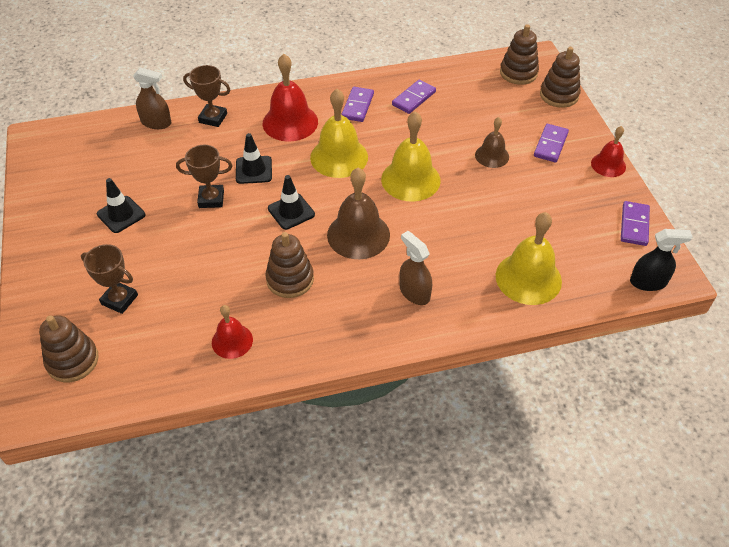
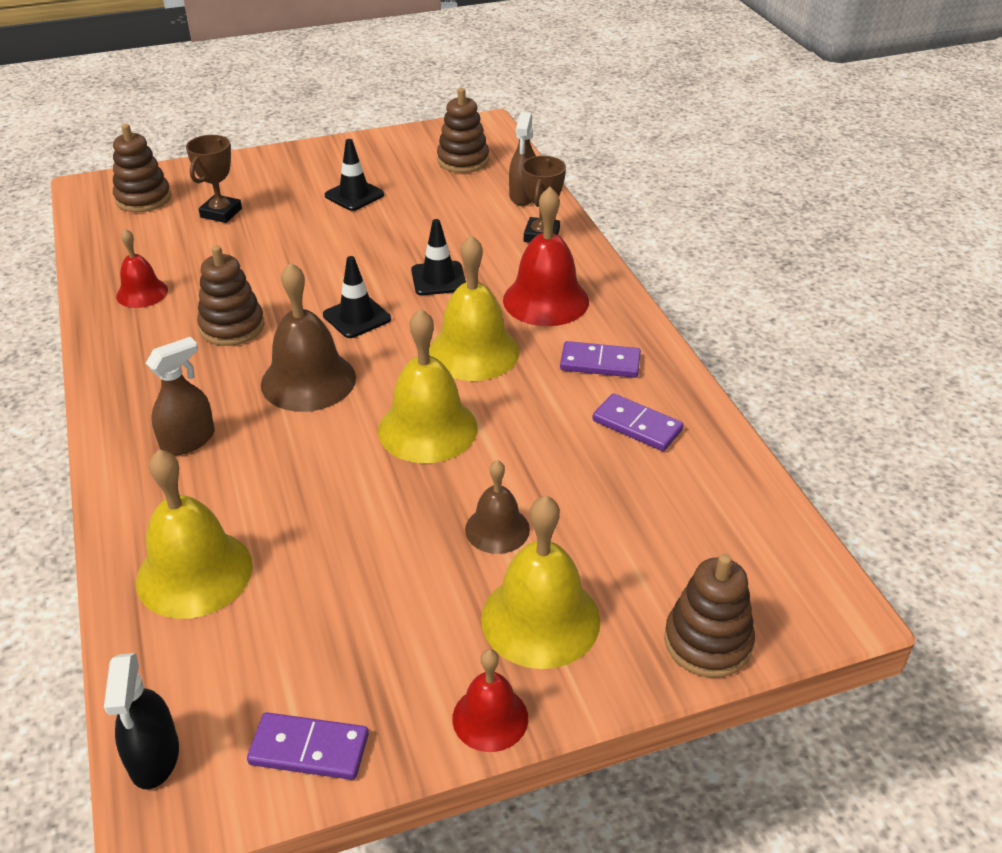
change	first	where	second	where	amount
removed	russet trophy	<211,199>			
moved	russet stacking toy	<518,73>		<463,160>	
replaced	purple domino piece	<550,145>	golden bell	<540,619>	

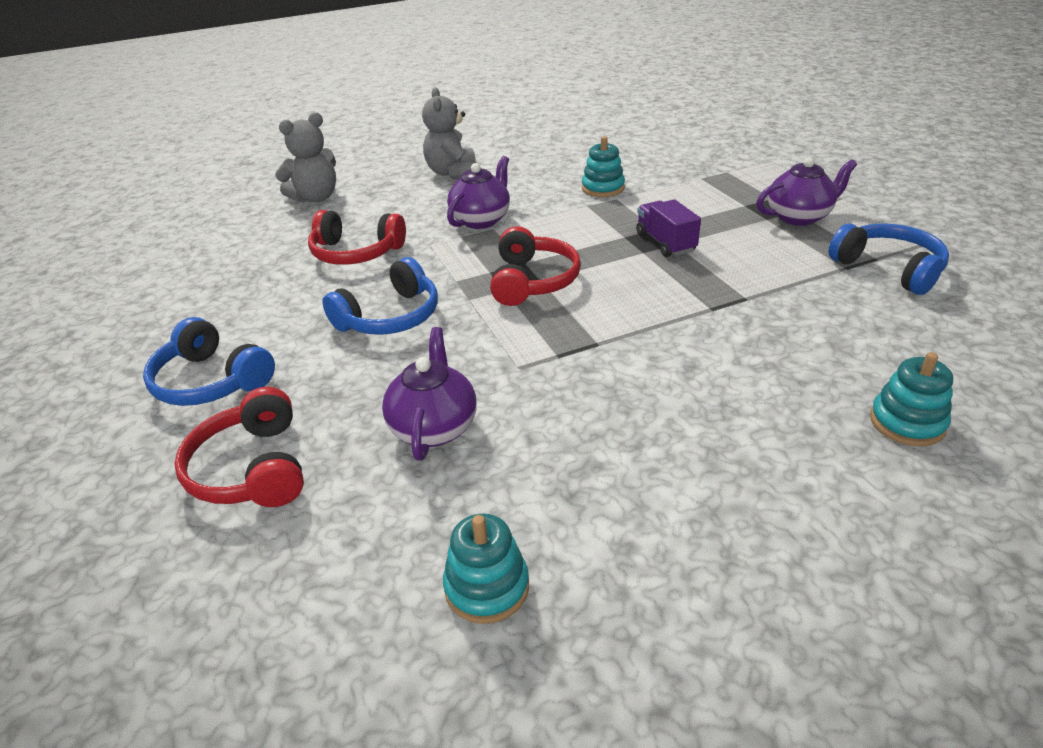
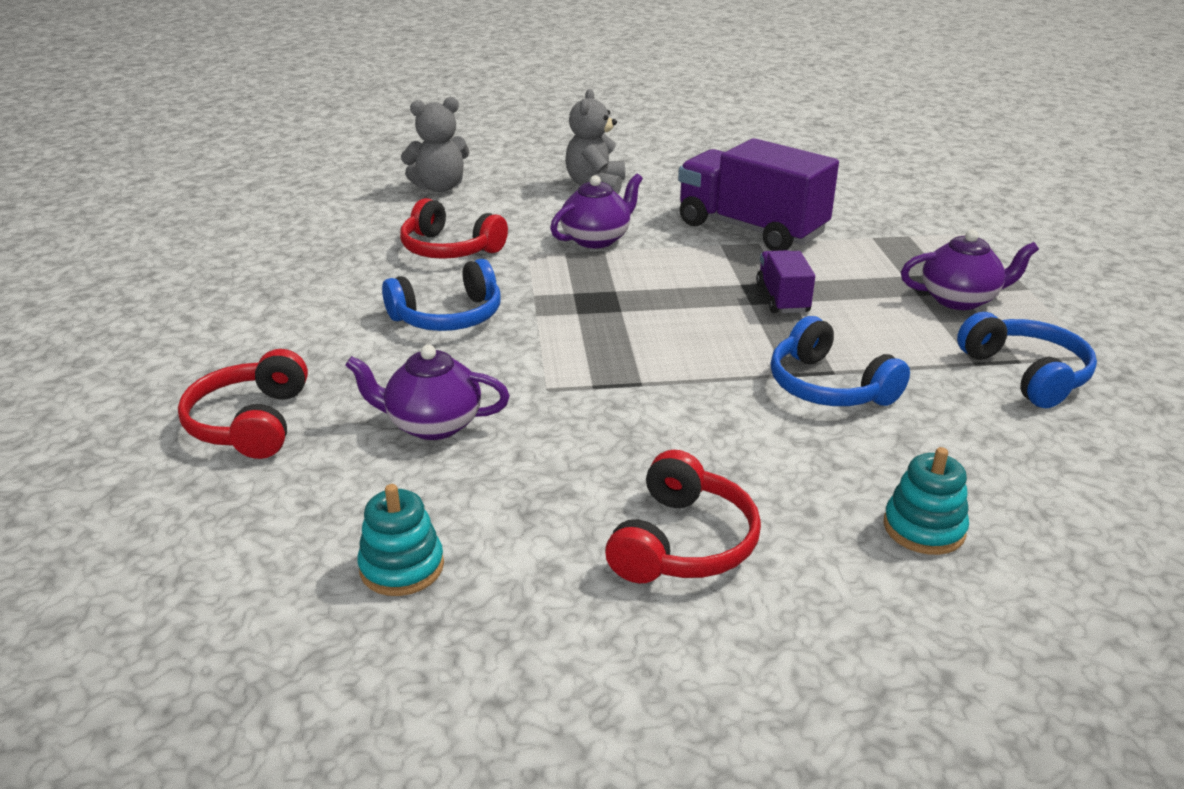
change	first	where	second	where	amount
moved	blue over-ear headphones	<211,381>		<828,387>	
turned	purple teapot	<434,427>		<432,424>	105 degrees counterclockwise
moved	scarlet over-ear headphones	<533,281>		<683,543>	
replaced	teal stacking toy	<603,188>	purple truck	<751,229>	

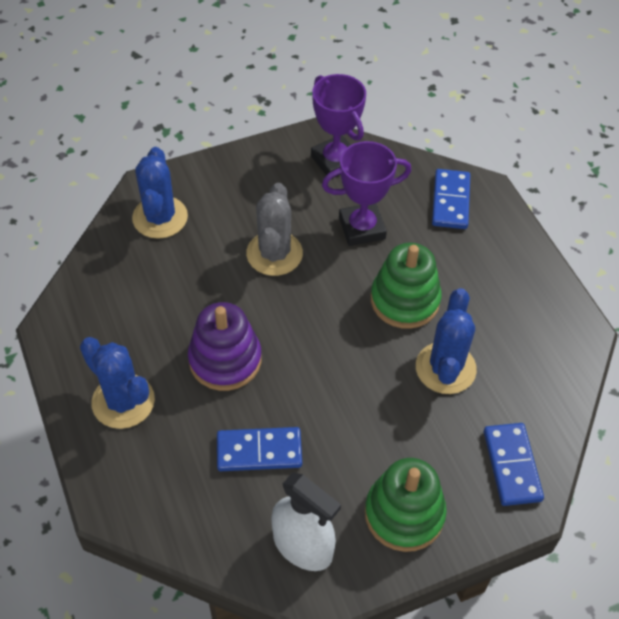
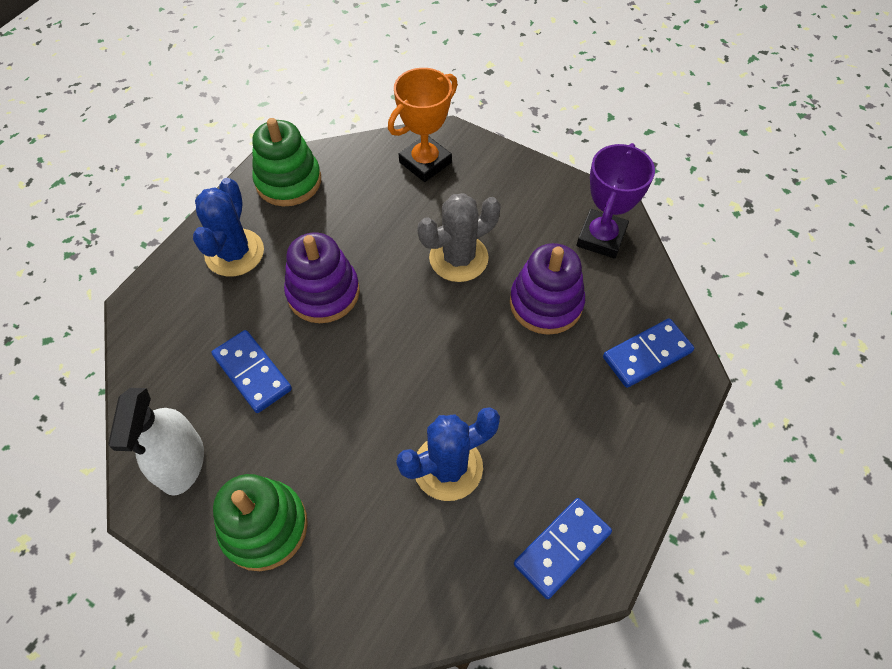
change	first	where	second	where	amount
replaced	blue saguaro cactus	<160,217>	bright orange trophy	<425,162>	
replaced	purple trophy	<362,228>	purple stacking toy	<546,303>	
moved	leaf-green stacking toy	<405,300>		<288,181>	
moved	blue domino piece	<512,465>		<562,548>	

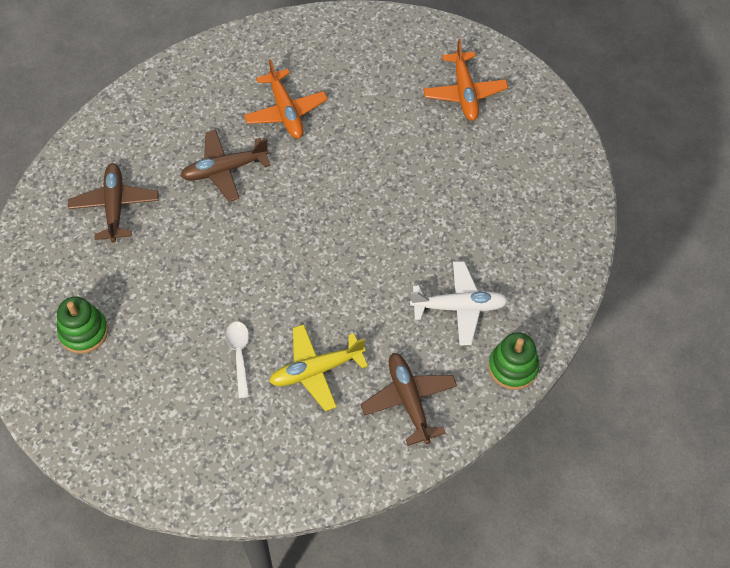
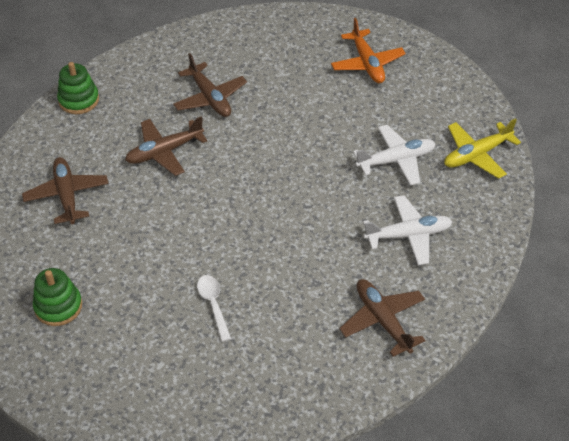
change	first	where	second	where	amount
recoloured	bright orange toy plane	<286,111>	russet toy plane	<210,98>	
moved	golden toy plane	<316,370>		<476,155>	
moved	leaf-green stacking toy	<513,367>		<79,100>	
added			snow-white toy plane	<396,160>	

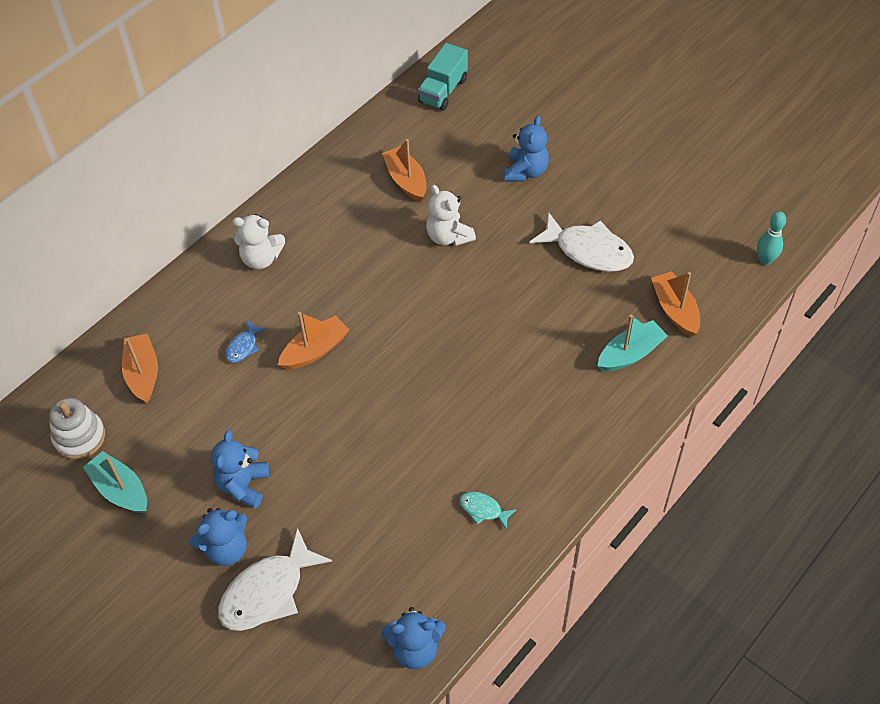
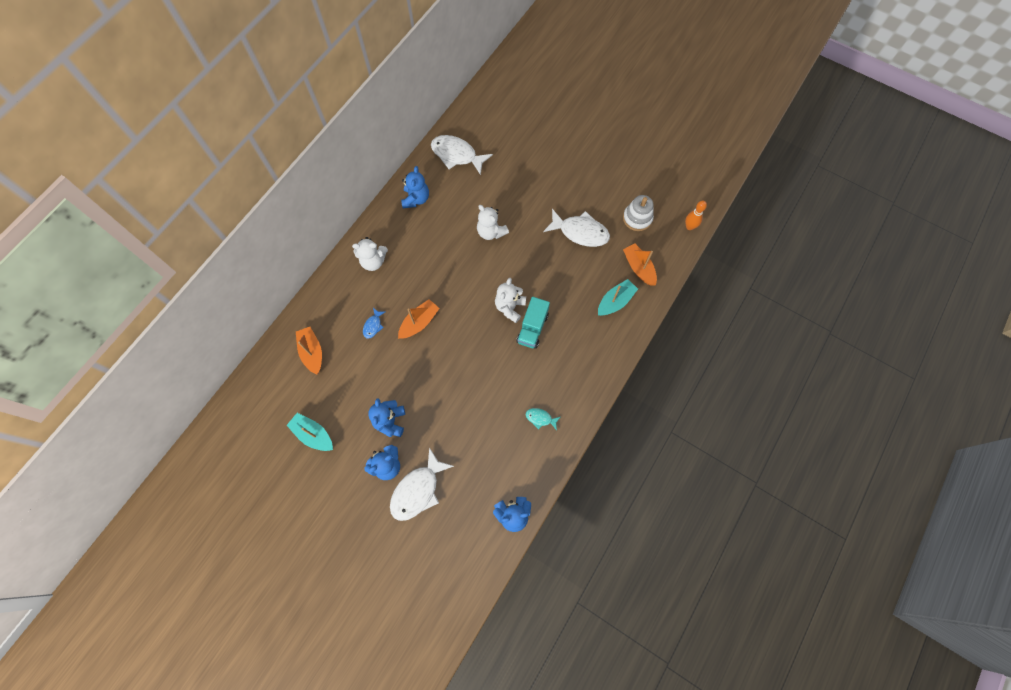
change	first	where	second	where	amount
moved	snow-white stacking toy	<79,437>		<637,218>	
removed	bright orange boat	<406,180>			
moved	teal truck	<443,90>		<532,328>	
moved	blue teddy bear	<525,171>		<416,199>	
recoloured	teal skittle	<765,260>	bright orange skittle	<689,227>	
added			snow-white toy fish	<457,155>	
added			snow-white teddy bear	<510,307>	

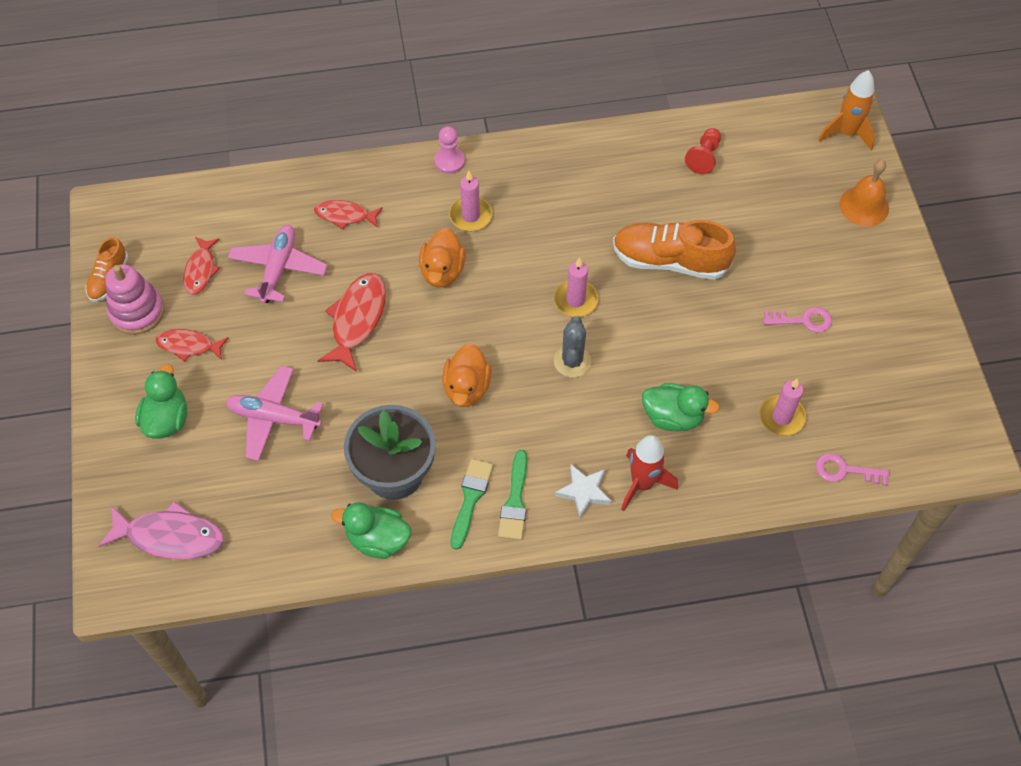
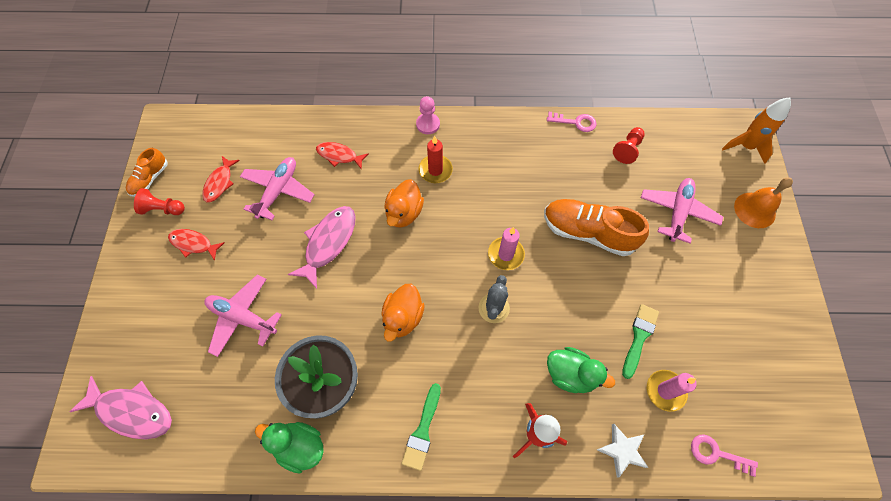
change	first	where	second	where	amount
replaced	pink stacking toy	<137,311>	scarlet pawn	<163,209>	
removed	leaf-green rubber duck	<167,419>			
recoloured	scarlet toy fish	<357,319>	pink toy fish	<328,243>	
recoloured	pink candle	<470,216>	scarlet candle	<435,170>	
moved	leaf-green brush	<470,499>		<639,337>	
moved	snow-white star shape	<584,492>		<622,450>	
moved	pink door key	<803,320>		<575,122>	
added			pink toy plane	<677,212>	

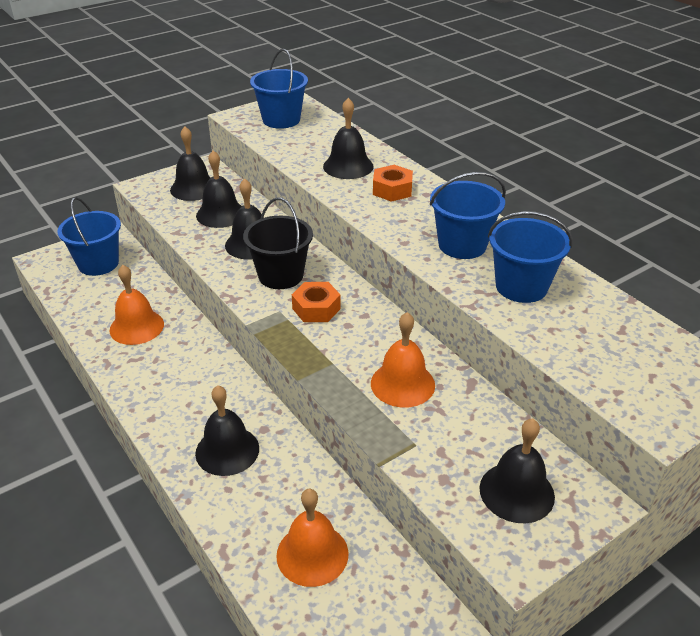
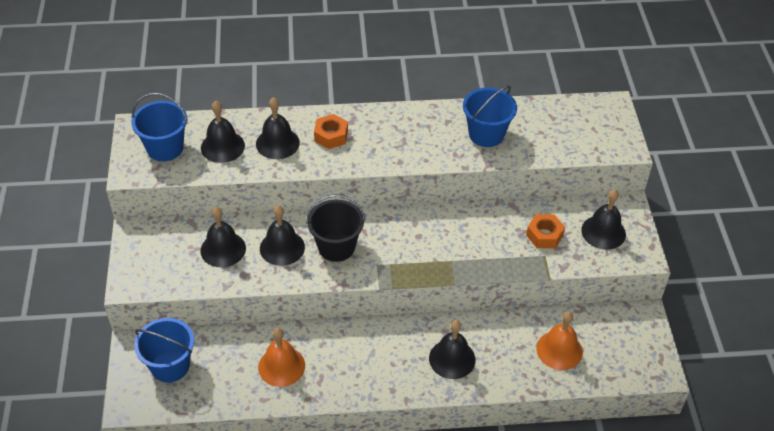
change	first	where	second	where	amount
moved	jet-black bell	<193,188>		<222,146>	
moved	bright orange hex nut	<316,308>		<544,235>	
removed	bright orange bell	<402,384>			
removed	blue bucket	<462,245>			

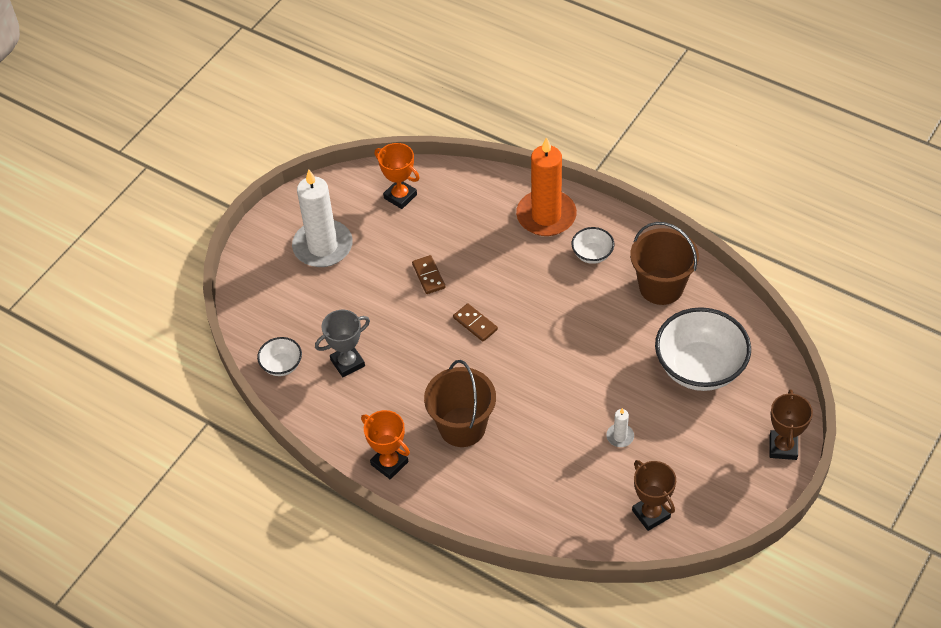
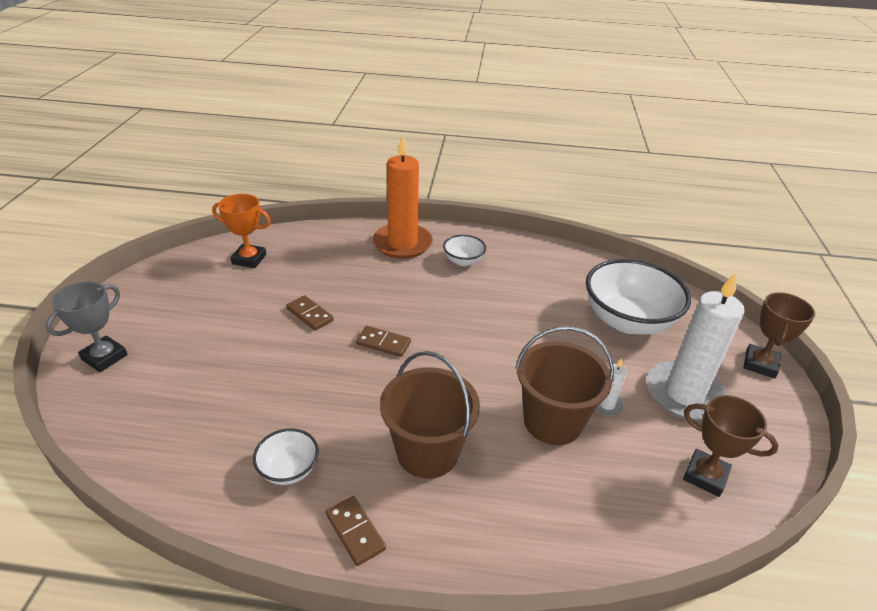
change	first	where	second	where	amount
moved	snow-white serving bowl	<282,365>		<289,469>	
moved	snow-white candle	<323,246>		<684,394>	
moved	grey trophy	<347,363>		<104,357>	
replaced	bright orange trophy	<389,463>	russet domino piece	<355,532>	
moved	russet bucket	<661,287>		<552,421>	
turned	russet trophy	<783,447>		<760,364>	45 degrees clockwise

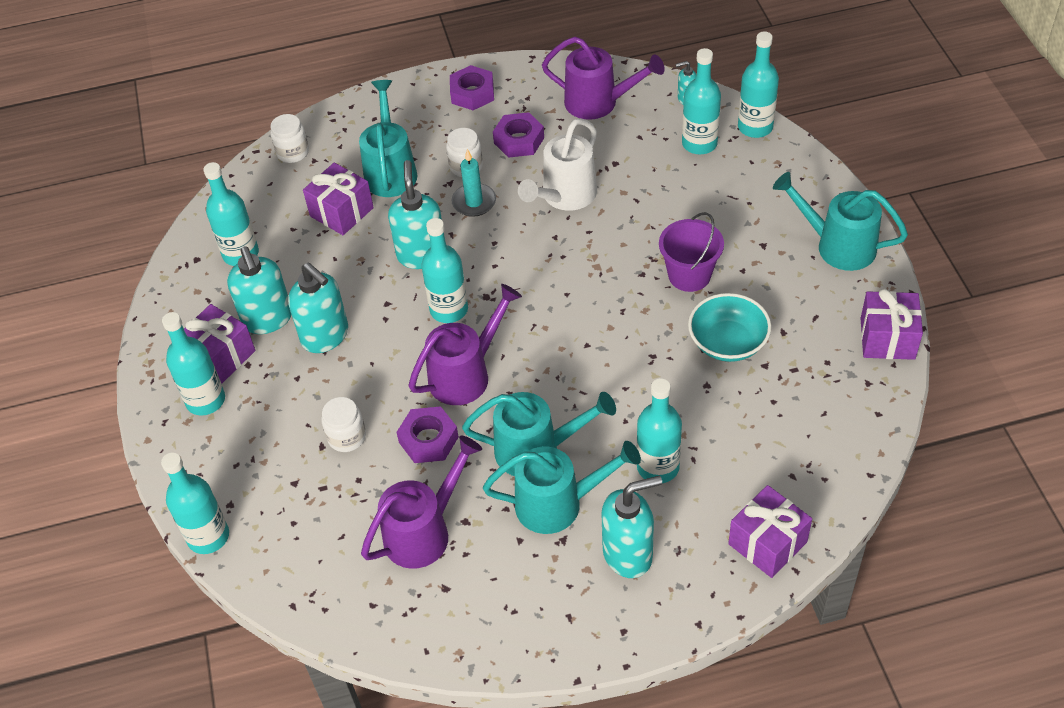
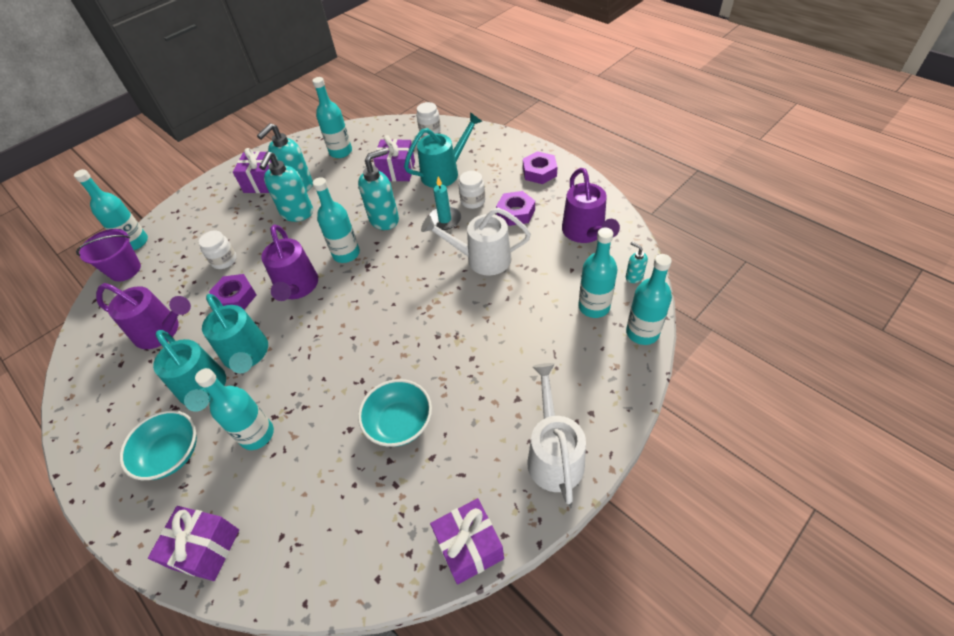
change	first	where	second	where	amount
removed	teal flask	<205,400>			
turned	purple sprinkling can	<466,373>		<297,288>	60 degrees clockwise
replaced	teal pump bottle	<628,554>	teal serving bowl	<171,454>	
moved	purple bucket	<689,275>		<125,270>	
recoloured	teal sprinkling can	<837,245>	snow-white sprinkling can	<553,454>	

